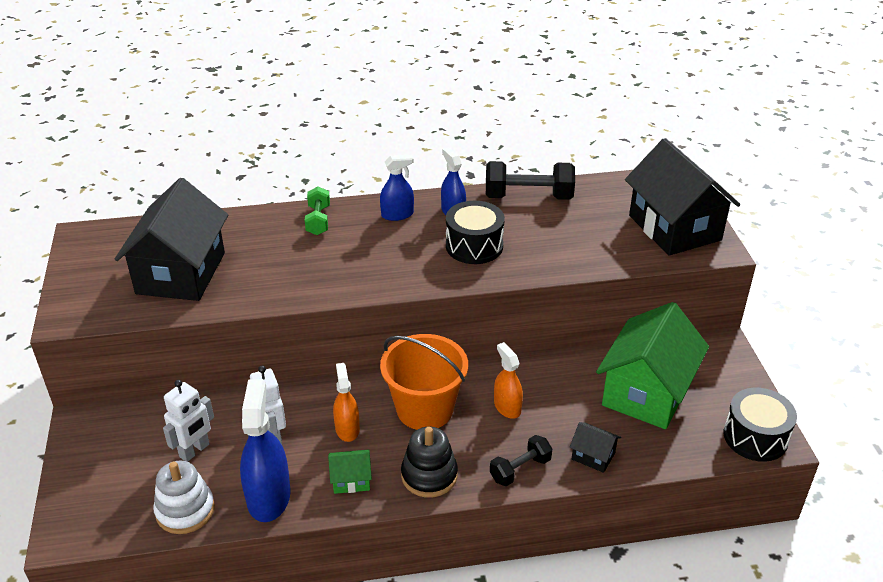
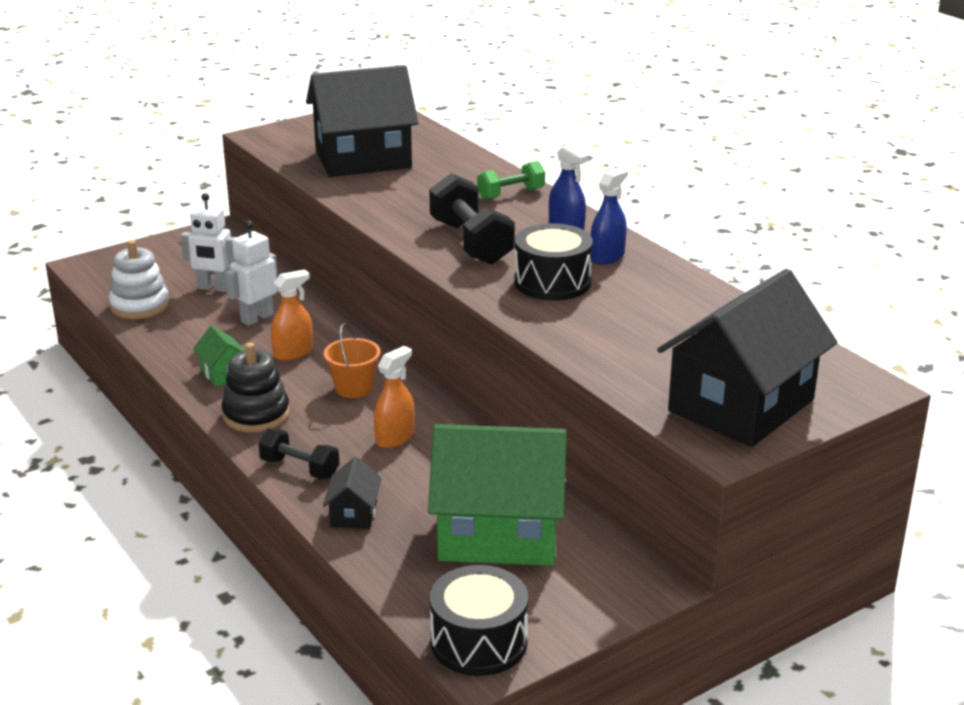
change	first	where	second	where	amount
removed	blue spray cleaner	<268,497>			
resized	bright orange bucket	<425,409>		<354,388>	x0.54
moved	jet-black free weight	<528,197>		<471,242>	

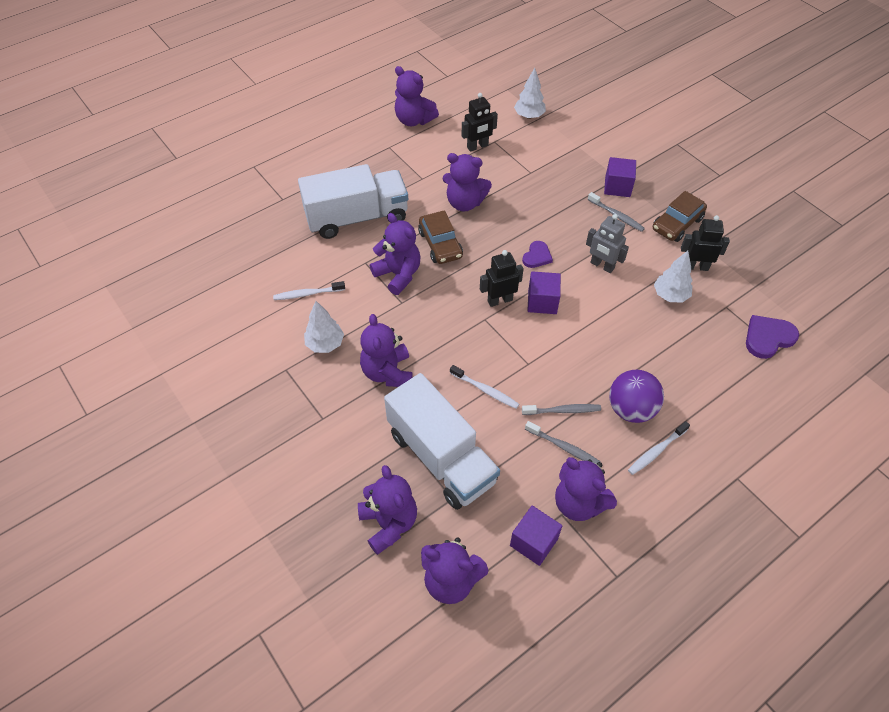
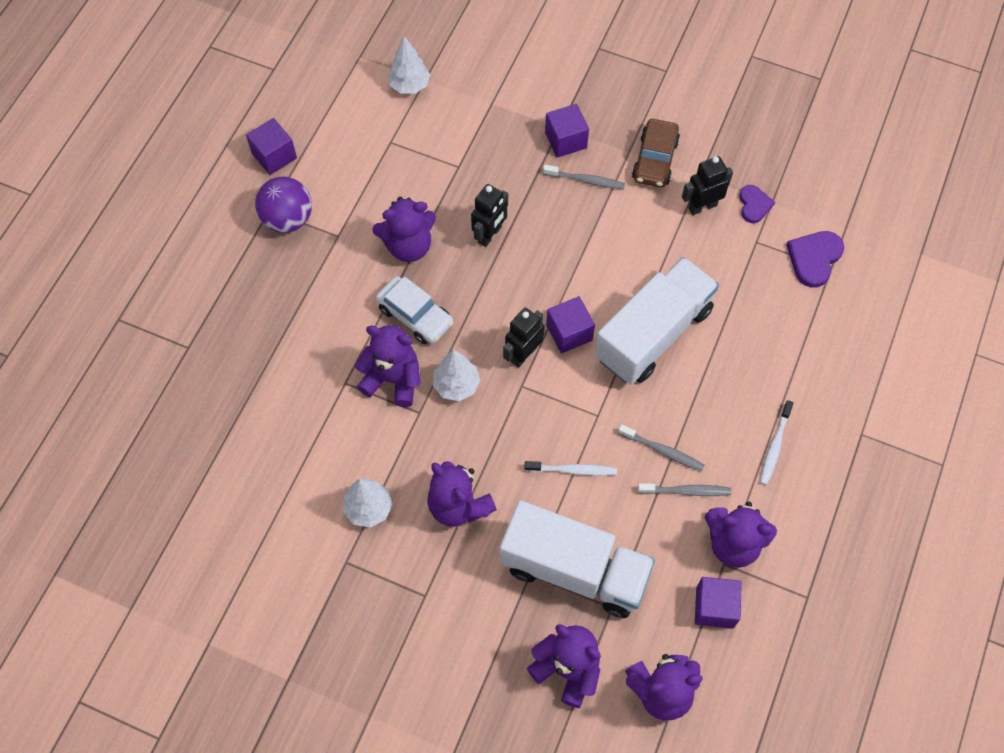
change	first	where	second	where	amount
removed	snow-white toothbrush	<307,294>			
moved	snow-white truck	<357,217>		<653,334>	
replaced	purple teddy bear	<414,120>	purple block	<274,156>	
recoloured	russet toy car	<440,244>	snow-white toy car	<415,315>	
moved	jet-black toy robot	<477,146>		<490,235>	
moved	purple love heart	<537,256>		<754,205>	
turned	grey toothbrush	<563,411>		<663,451>	60 degrees clockwise
removed	grey toy robot	<602,266>			
moved	purple play ball	<631,409>		<287,219>	
moved	snow-white fir tree	<670,295>		<456,385>	

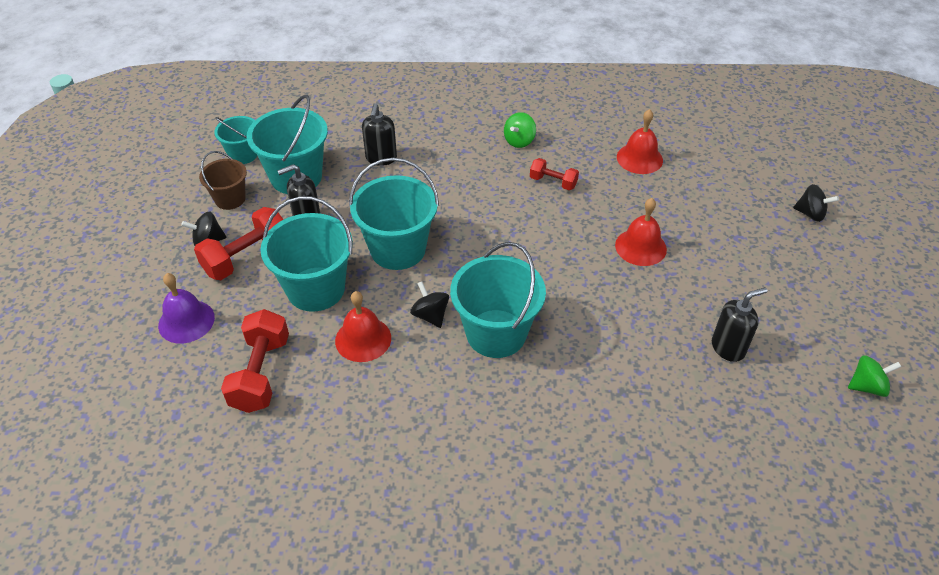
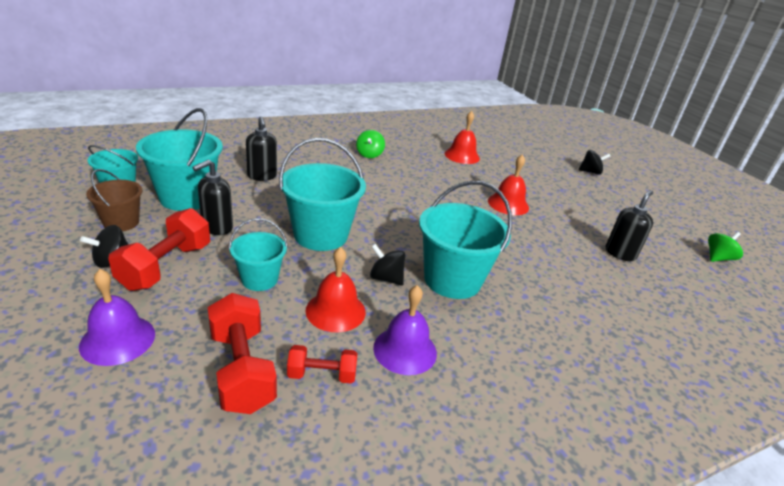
change	first	where	second	where	amount
resized	teal bucket	<316,289>		<259,279>	x0.58
moved	scarlet free weight	<553,182>		<322,375>	
added			purple bell	<405,350>	

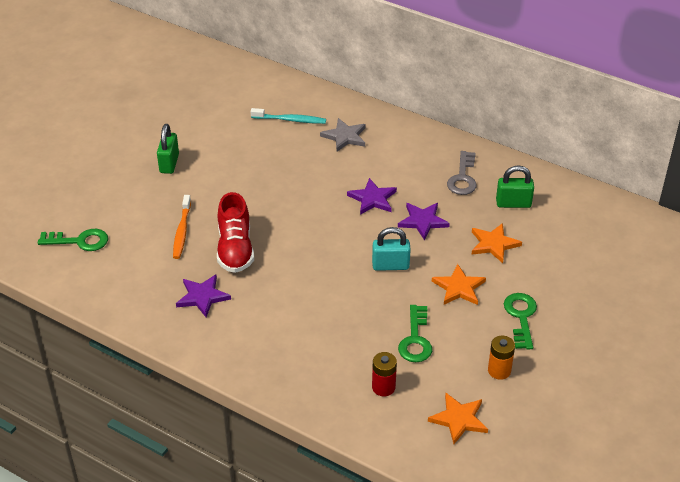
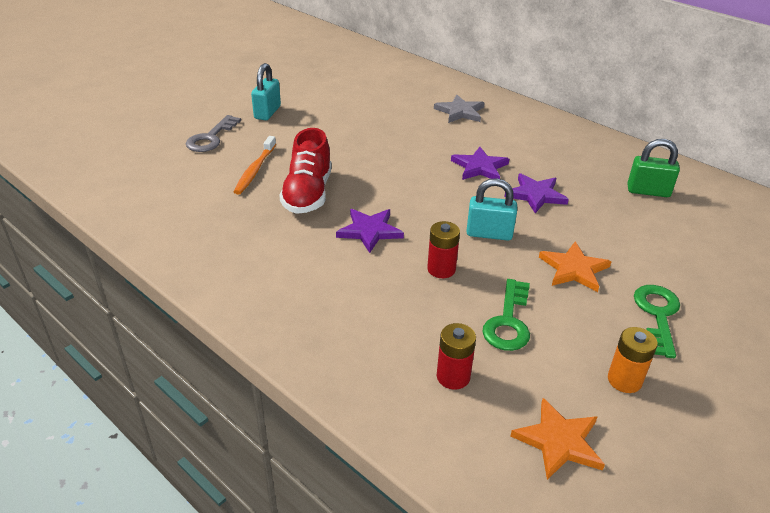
change	first	where	second	where	amount
removed	leaf-green door key	<79,241>			
recoloured	leaf-green small lock	<169,163>	teal small lock	<267,112>	
moved	purple star shape	<202,297>		<370,231>	
removed	teal toothbrush	<290,120>			
moved	grey door key	<462,178>		<211,138>	
removed	bright orange star shape	<494,244>			
added			scarlet AA battery	<441,269>	

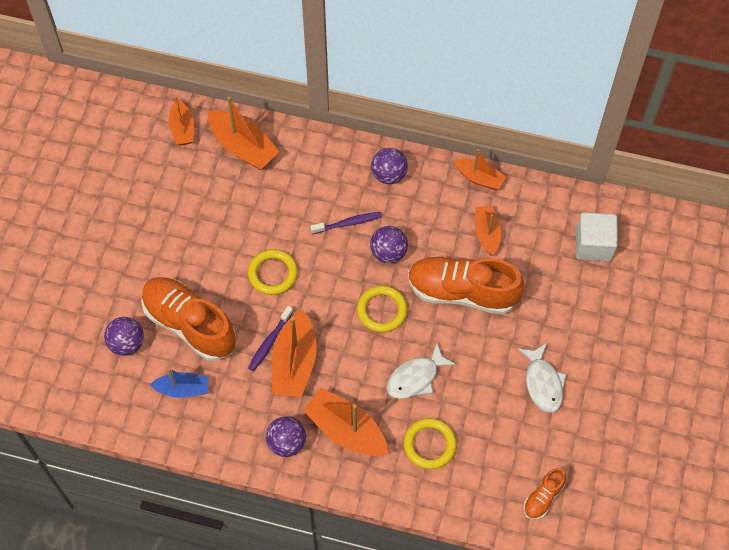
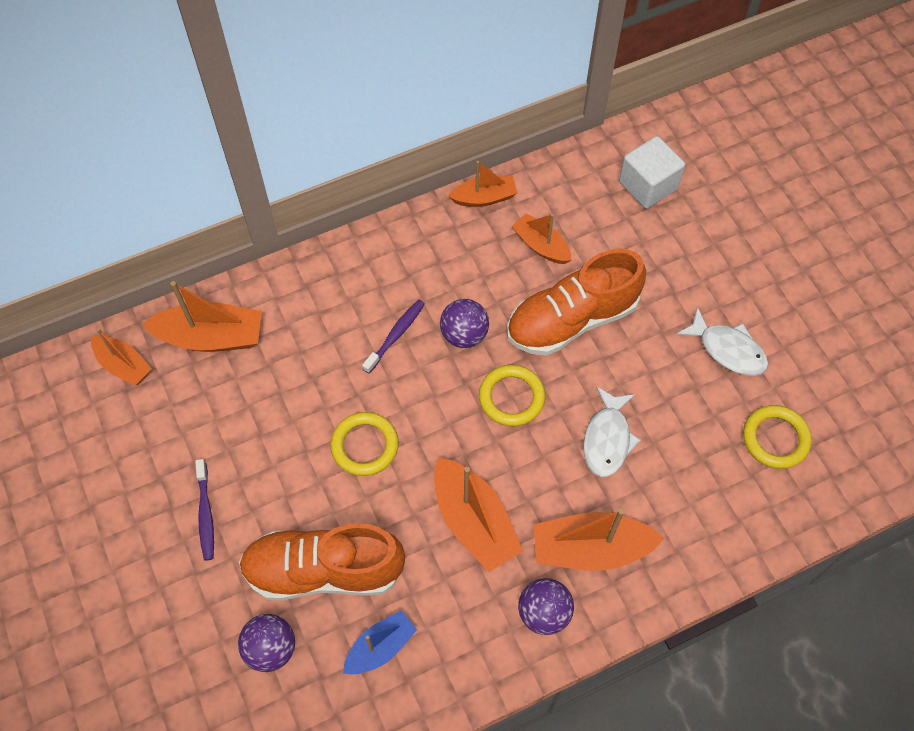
change	first	where	second	where	amount
moved	purple toothbrush	<269,342>		<205,514>	
removed	purple play ball	<389,175>			
moved	golden hoop	<429,445>		<775,439>	
removed	bright orange sneaker	<543,497>			

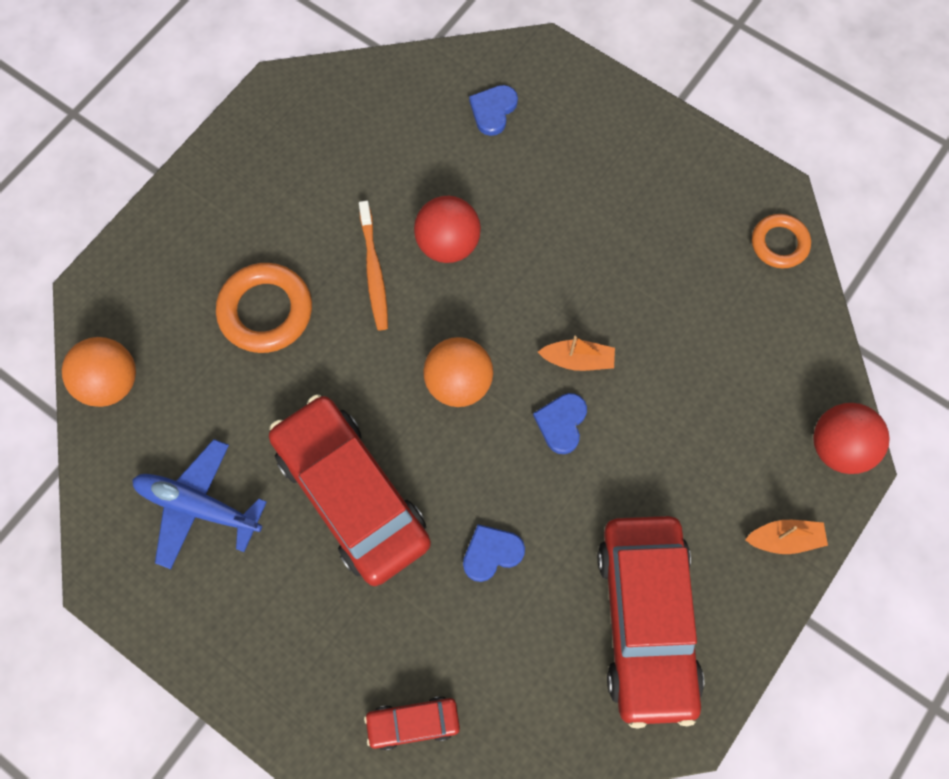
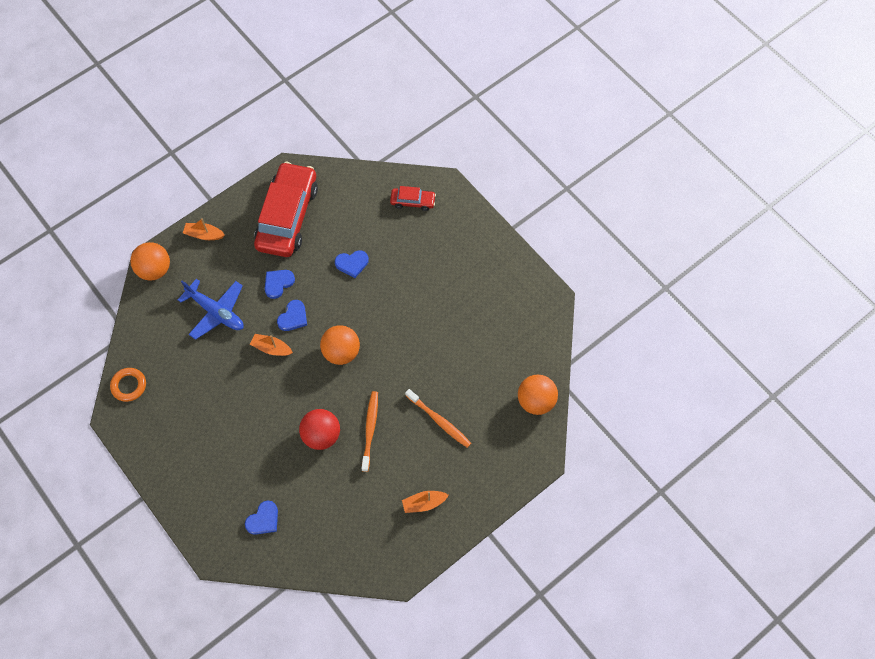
change	first	where	second	where	amount
moved	blue toy plane	<198,506>		<216,312>	
replaced	bright orange hoop	<266,311>	bright orange toothbrush	<439,421>	
removed	scarlet toy car	<351,494>			
recoloured	scarlet play ball	<839,447>	bright orange play ball	<154,269>	
added			blue love heart	<278,283>	
added			bright orange boat	<424,503>	

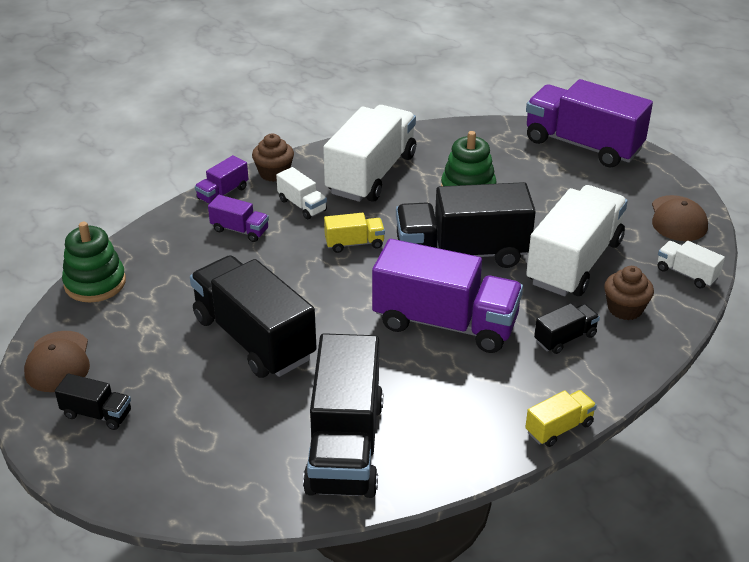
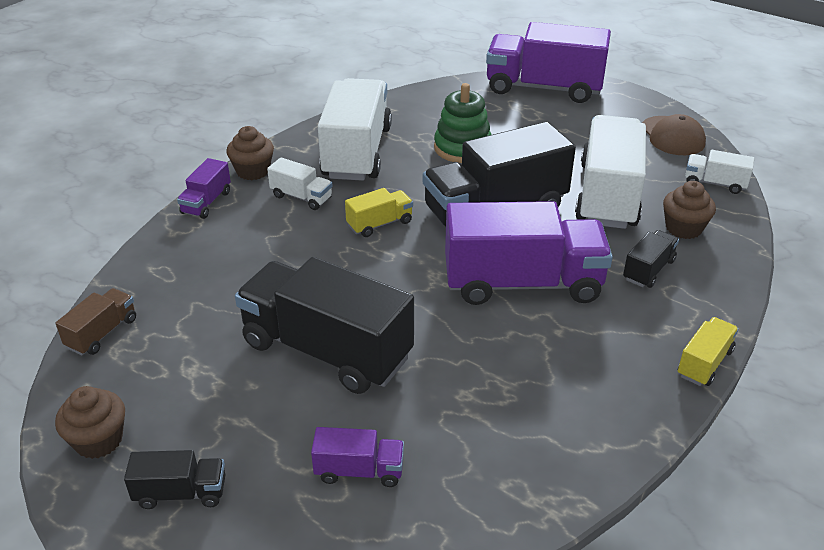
change	first	where	second	where	amount
replaced	russet peaked cap	<58,362>	russet muffin	<98,440>	
replaced	leaf-green stacking toy	<95,283>	russet truck	<102,333>	
moved	purple truck	<240,230>		<359,470>	
removed	jet-black truck	<345,446>			

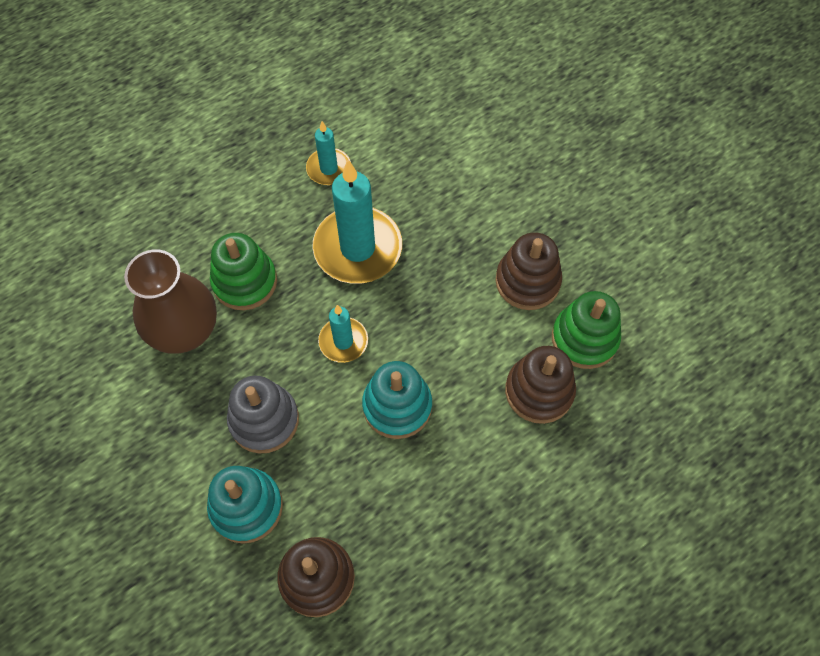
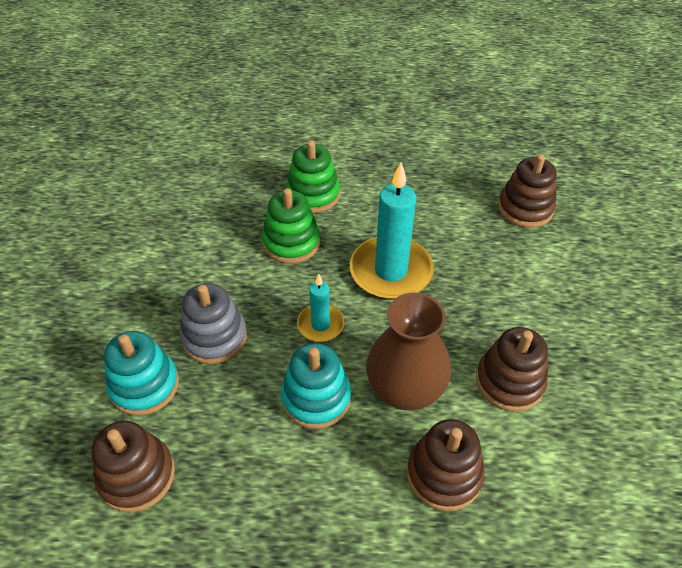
change	first	where	second	where	amount
moved	russet flower vase	<185,330>		<405,390>	
removed	teal candle	<329,168>			
moved	leaf-green stacking toy	<584,338>		<313,195>	
added			russet stacking toy	<525,208>	

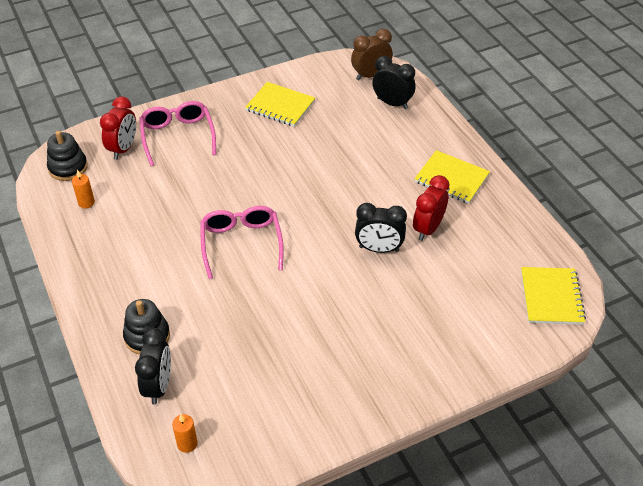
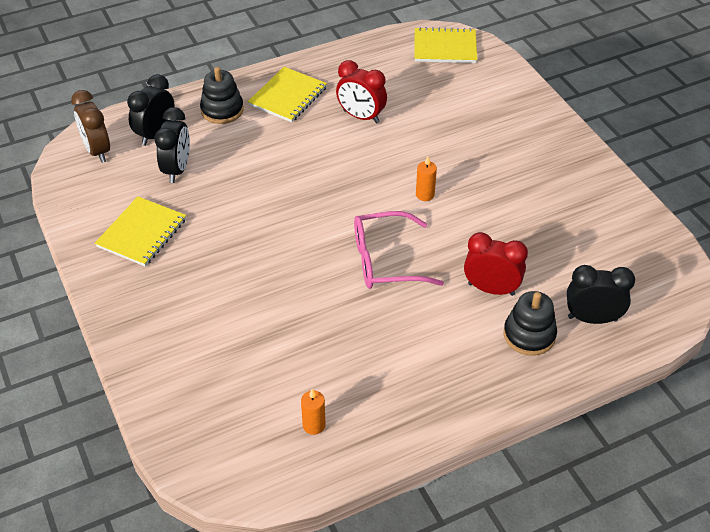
change	first	where	second	where	amount
moved	jet-black stacking toy	<68,167>		<222,110>	
moved	scarlet clock	<123,149>		<491,289>	
removed	pink spectacles	<178,136>			
moved	bright orange candle	<187,444>		<425,195>	
moved	jet-black clock	<379,249>		<177,169>	

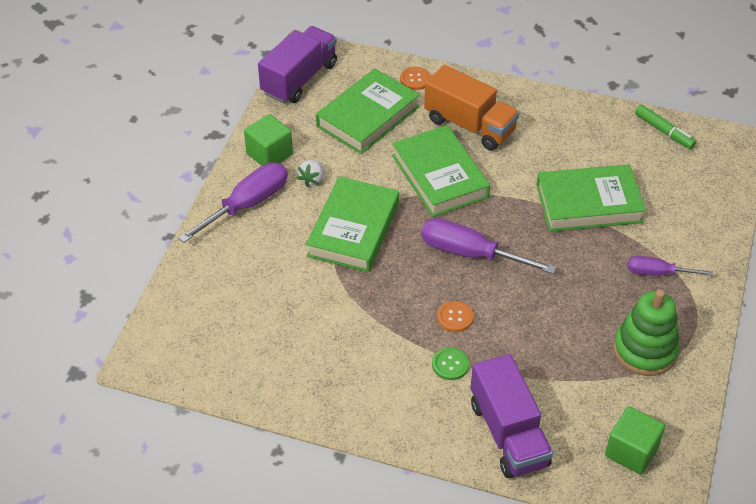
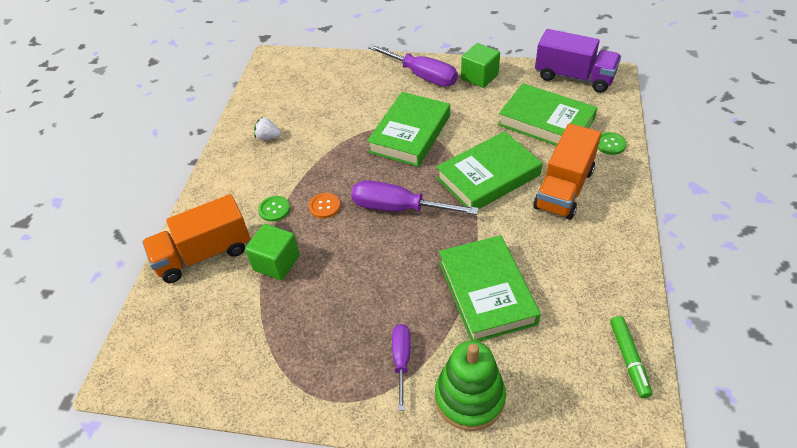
change	first	where	second	where	amount
moved	snow-white toy strawberry	<312,179>		<268,137>	
turned	leaf-green book	<353,229>		<410,134>	75 degrees counterclockwise
recoloured	bright orange shirt button	<415,79>	leaf-green shirt button	<610,144>	
turned	purple screwdriver	<470,253>		<398,208>	90 degrees counterclockwise
recoloured	purple truck	<508,434>	bright orange truck	<204,254>	
moved	leaf-green block	<631,451>		<276,263>	
moved	leaf-green stacking toy	<645,350>		<469,398>	
turned	leaf-green felt pen	<664,131>		<628,359>	45 degrees counterclockwise

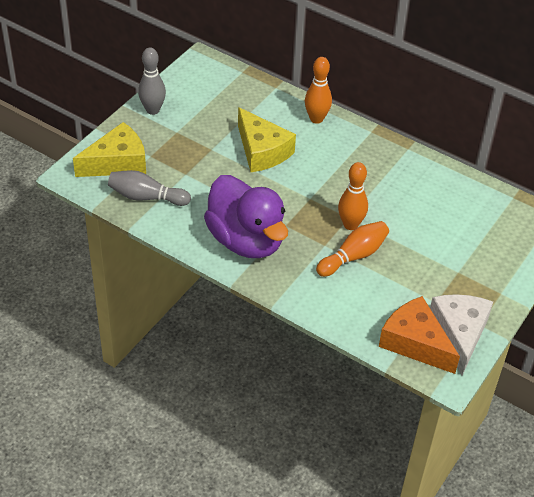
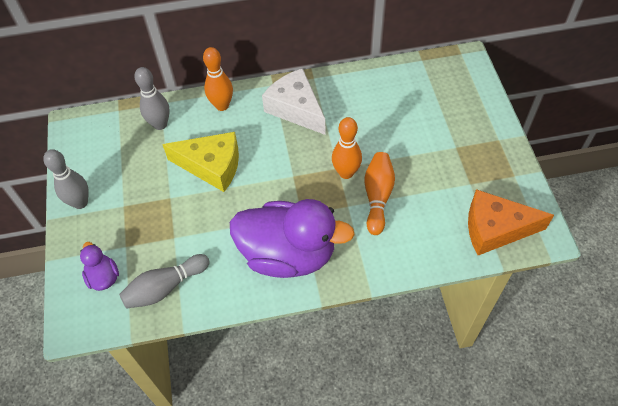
change	first	where	second	where	amount
replaced	golden cheese wedge	<117,162>	purple rubber duck	<103,277>	
moved	snow-white cheese wedge	<459,334>		<296,109>	
added			grey skittle	<160,124>	

